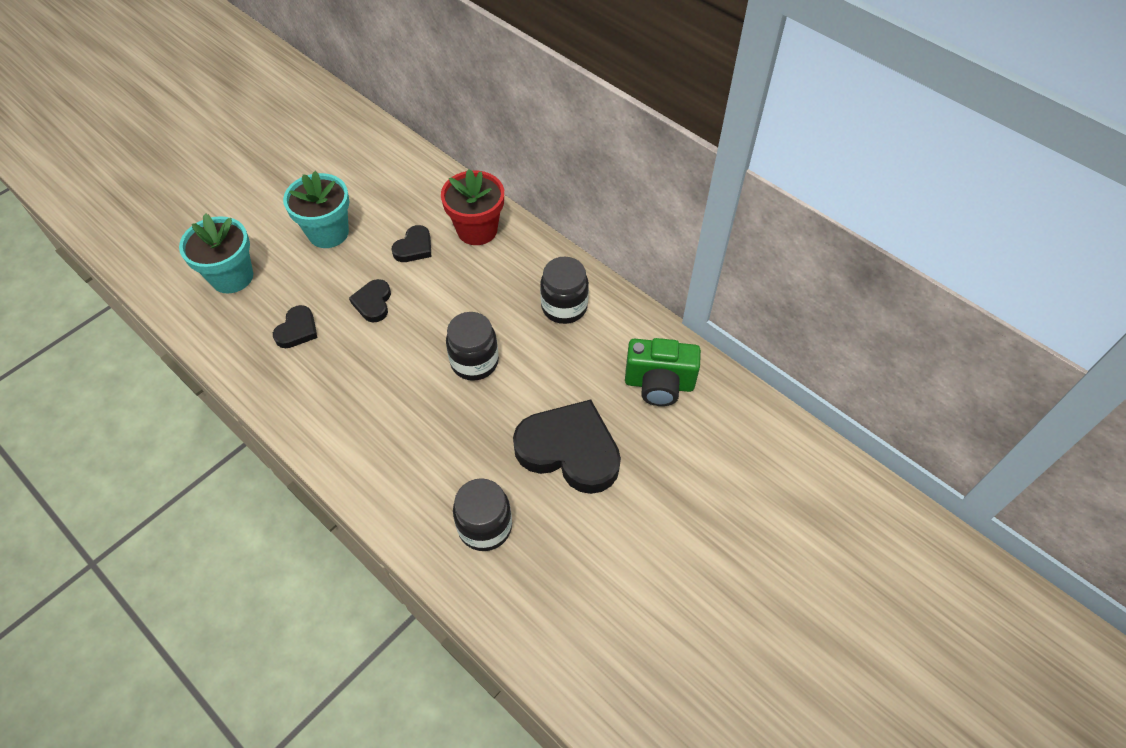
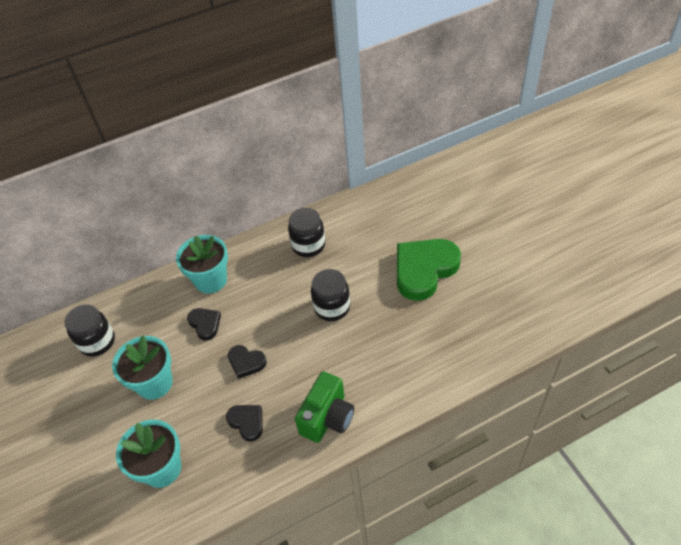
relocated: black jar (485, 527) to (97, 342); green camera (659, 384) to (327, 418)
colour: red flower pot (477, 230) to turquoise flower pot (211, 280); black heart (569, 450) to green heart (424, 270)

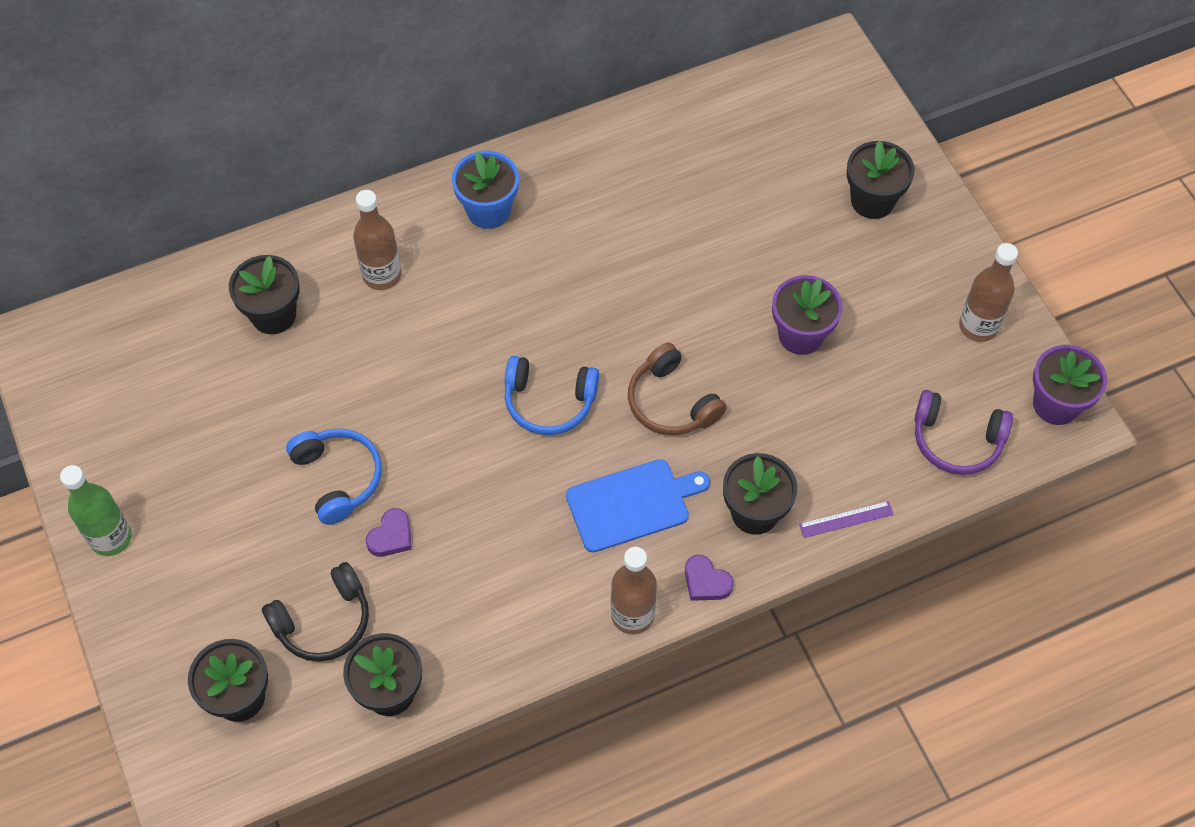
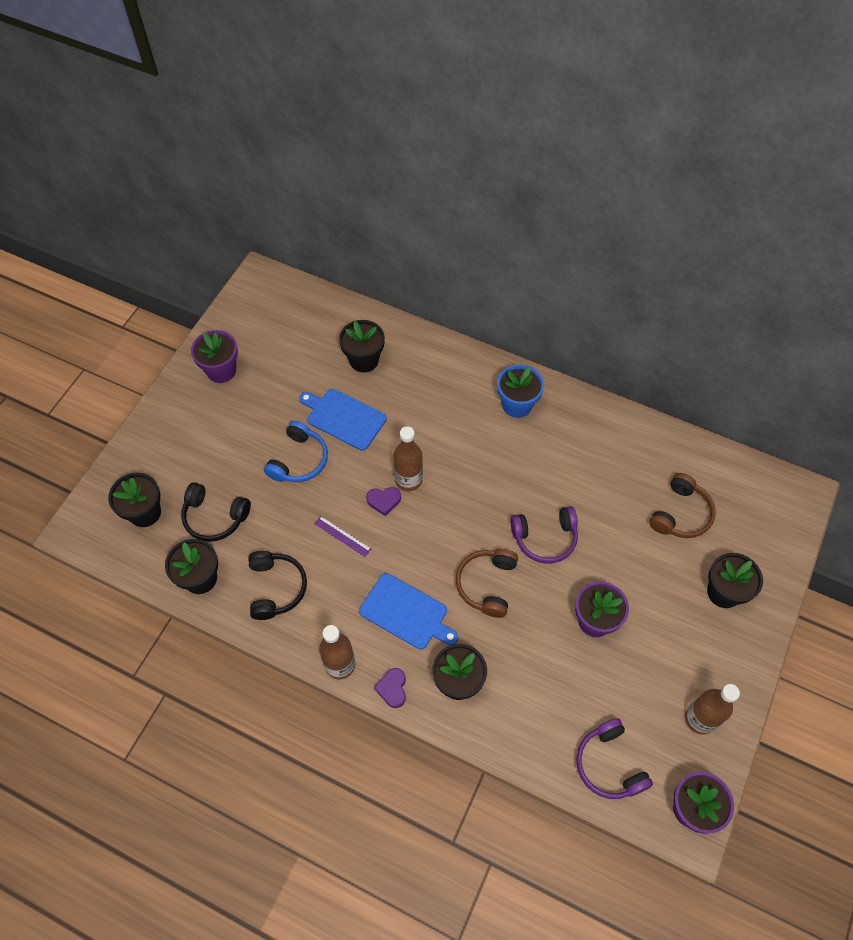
missing: green bottle (111, 538); blue headphones (549, 402)
appeared: purple flower pot (221, 370); black headphones (276, 588); blue cutting board (344, 418); purple headphones (545, 538); brown headphones (680, 514)
relocated: brown bottle (382, 275) to (408, 480); purple heart (391, 536) to (384, 501); purple ruler (846, 519) to (342, 536)

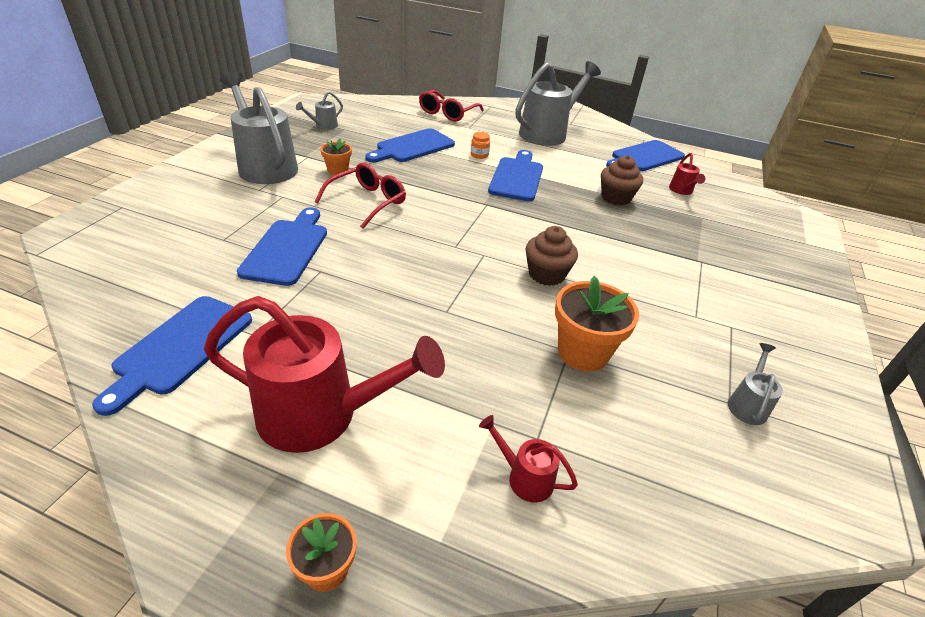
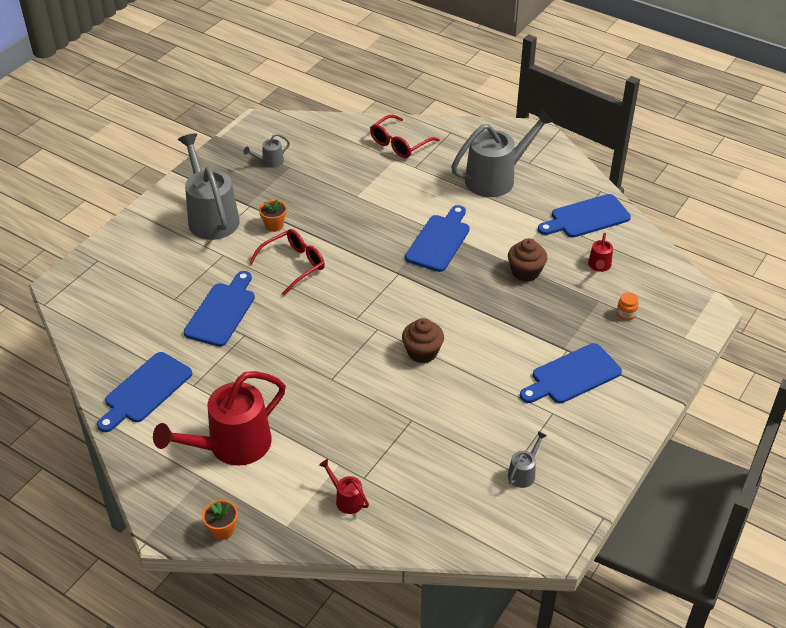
missing: orange flower pot (583, 352)
relocated: blue cutting board (412, 147) to (572, 375); orange jar (479, 155) to (626, 314)
spun: red watering can (322, 415) = (231, 446) 120 degrees clockwise

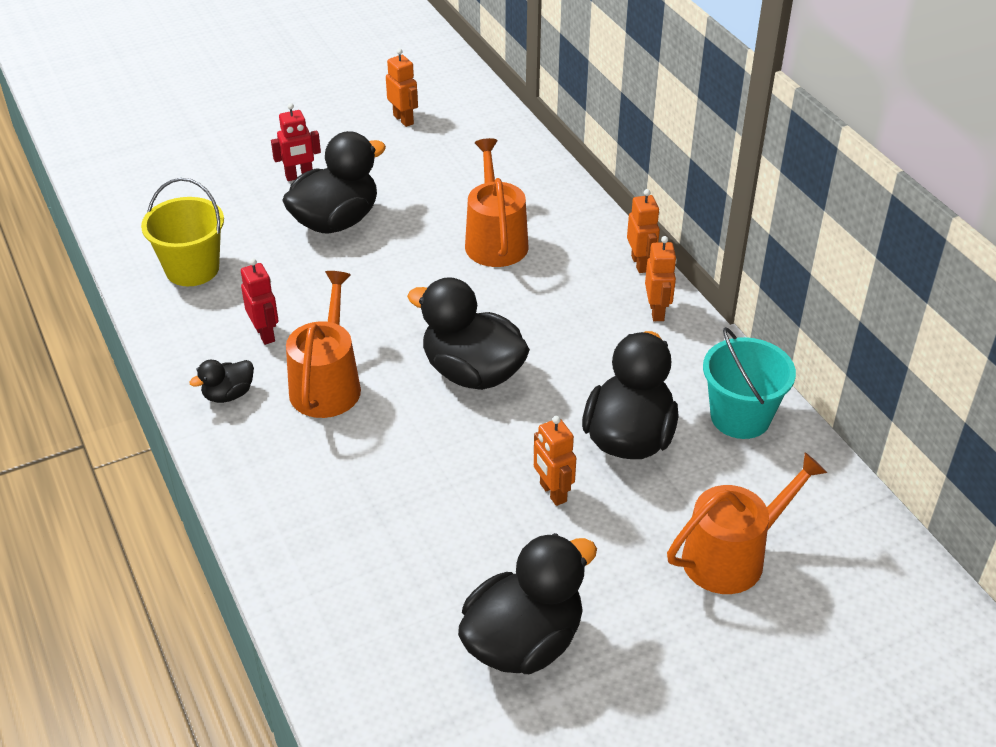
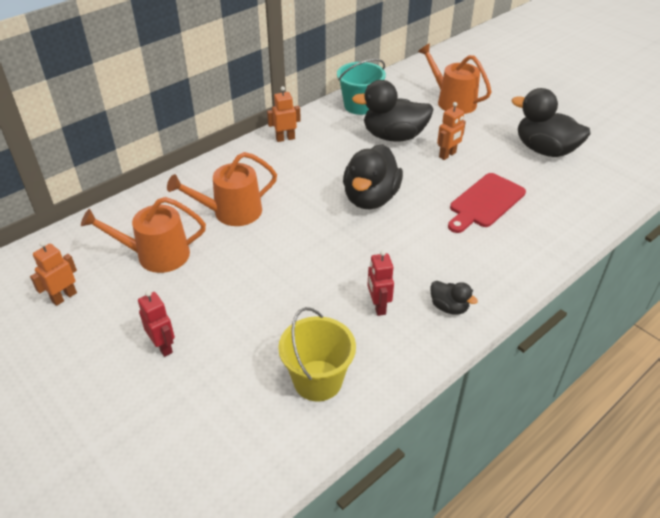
missing: black duck (336, 221); orange robot (640, 264)
appeared: red cutting board (485, 202)
relocated: orange watering can (327, 384) to (156, 255)
spun: red robot (265, 334) = (378, 306) 60 degrees counterclockwise

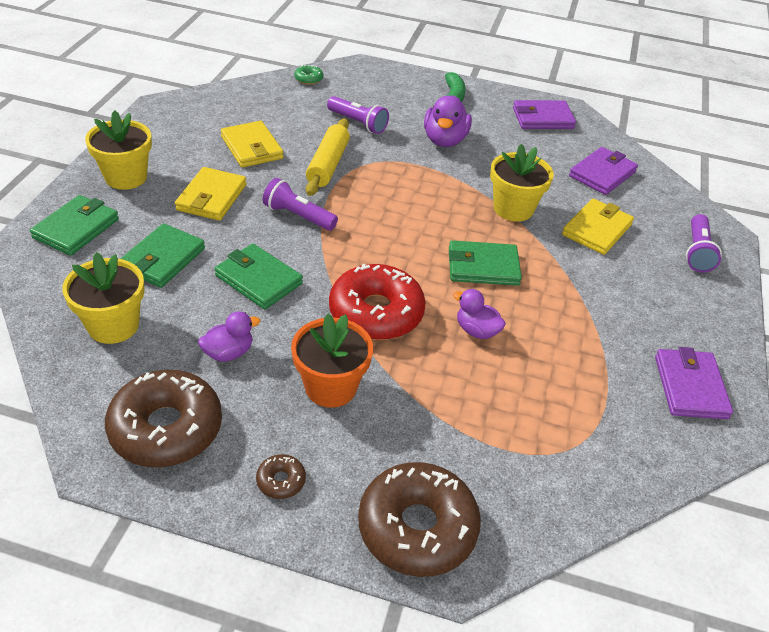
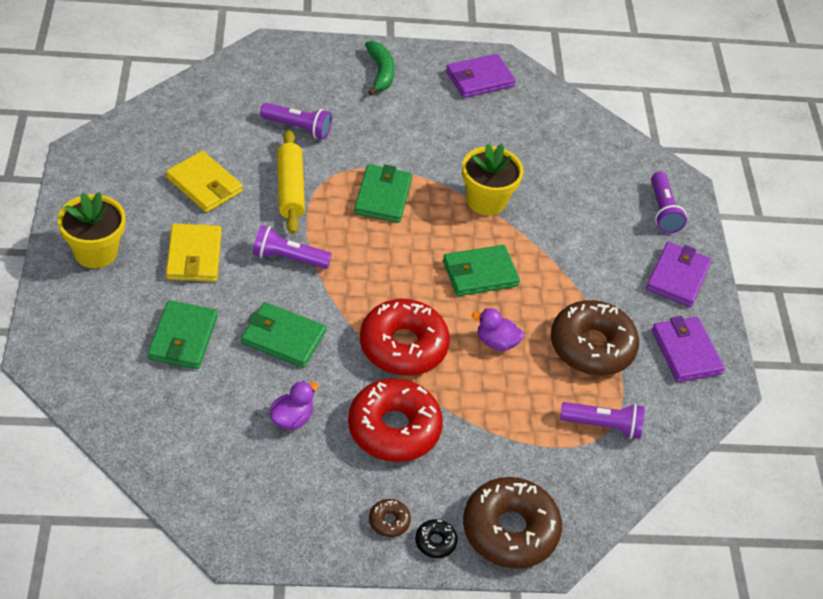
missing: yellow flower pot (113, 325); green donut (308, 79); purple duck (445, 140); yellow wallet (596, 230)
appeared: black donut (435, 542); purple flashlight (603, 425)
relocated: green wallet (76, 228) to (383, 196); brown donut (166, 428) to (592, 346); purple wallet (602, 174) to (677, 277)
exchanged: orange flower pot (331, 387) to red donut (394, 428)

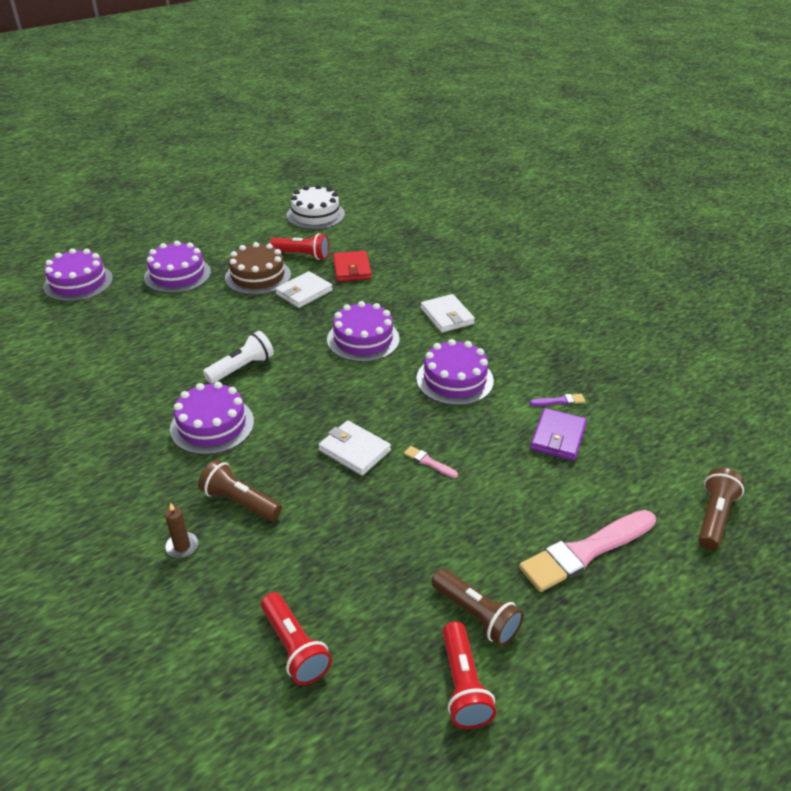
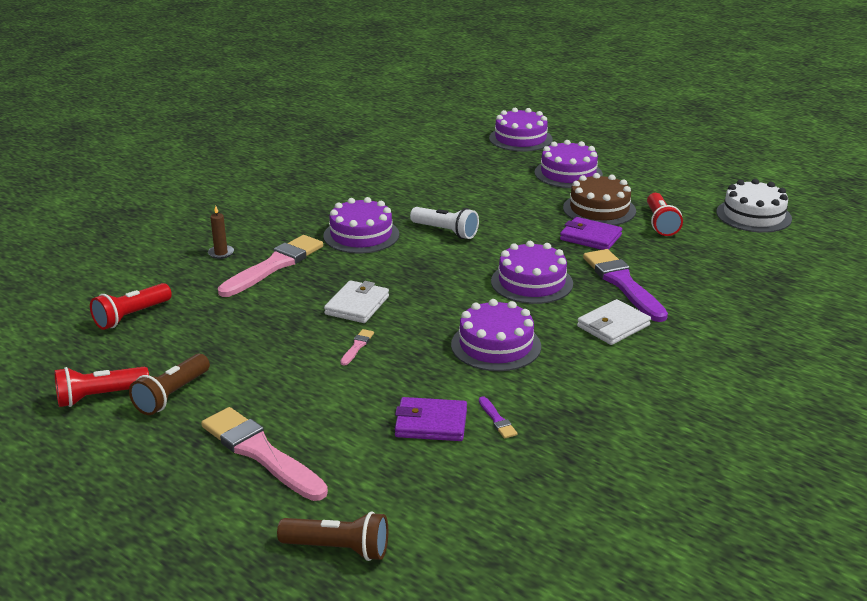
missing: red wallet (352, 269)
appeared: purple brush (623, 283)
exchanged: brown flashlight (240, 502) to pink brush (274, 265)
colour: white wallet (304, 292) to purple wallet (590, 237)

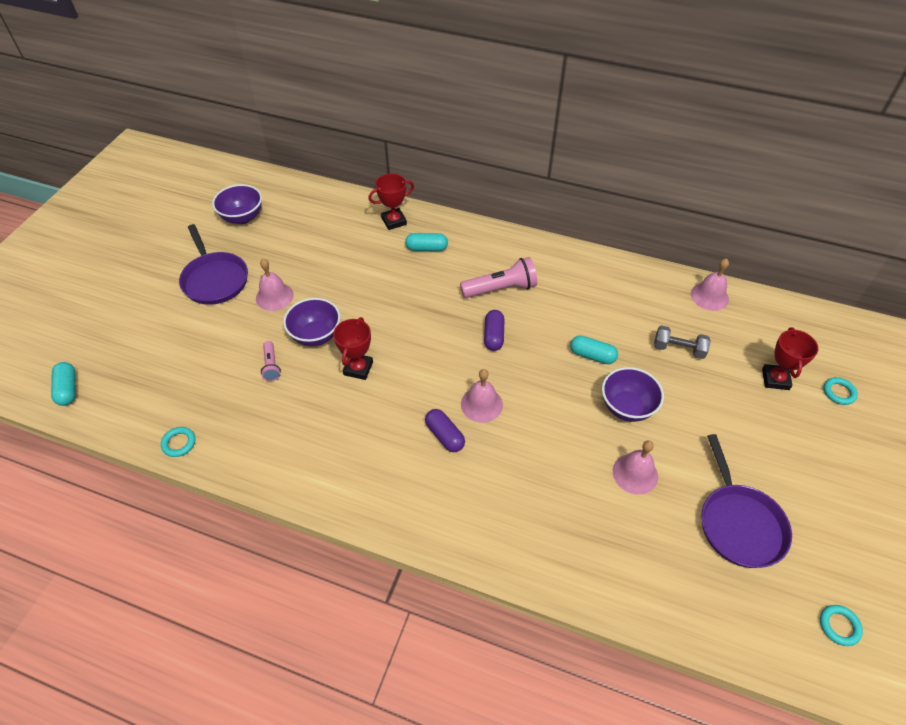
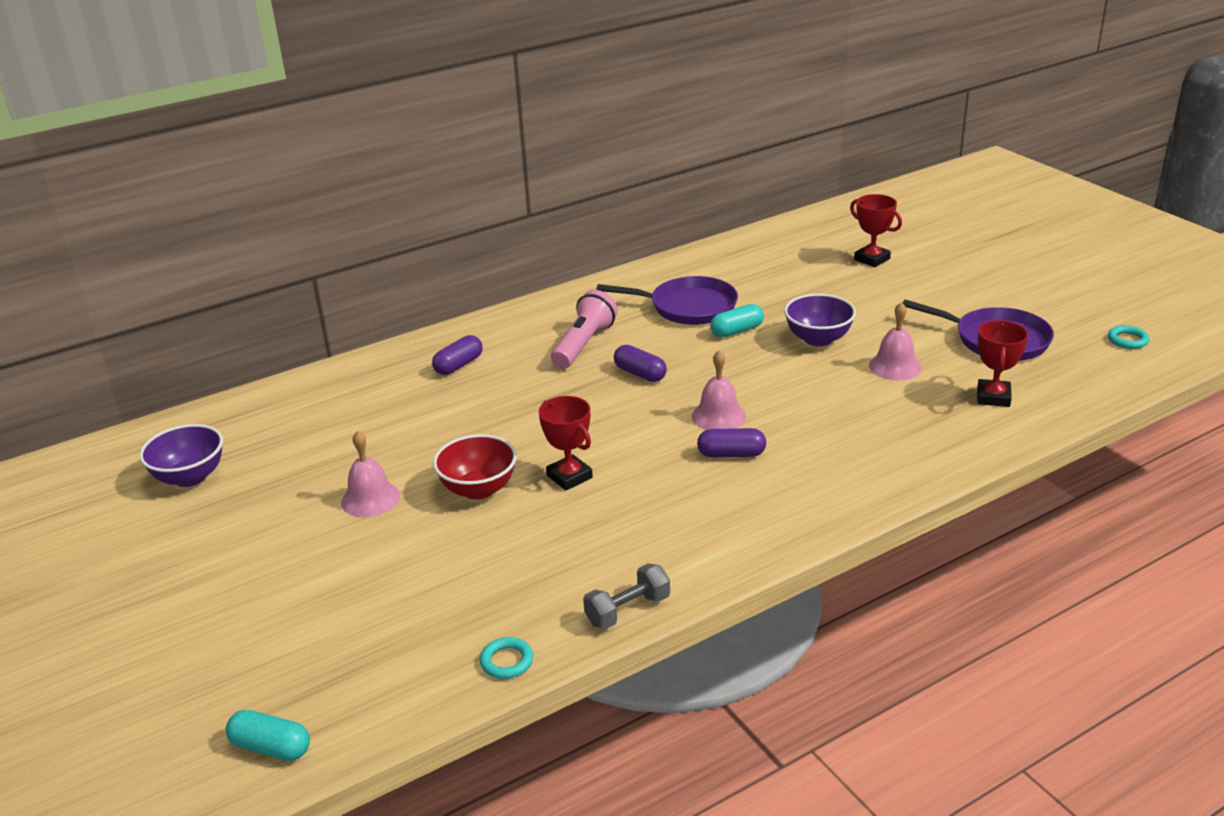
missing: pink flashlight (271, 366); pink bell (709, 296); turquoise ring (839, 392)
relocated: purple pan (215, 279) to (688, 307); red trophy (394, 221) to (993, 397); grey dumbbell (678, 349) to (627, 610)
colour: purple bowl (316, 335) to red bowl (478, 489); turquoise capsule (426, 248) to purple capsule (458, 365)

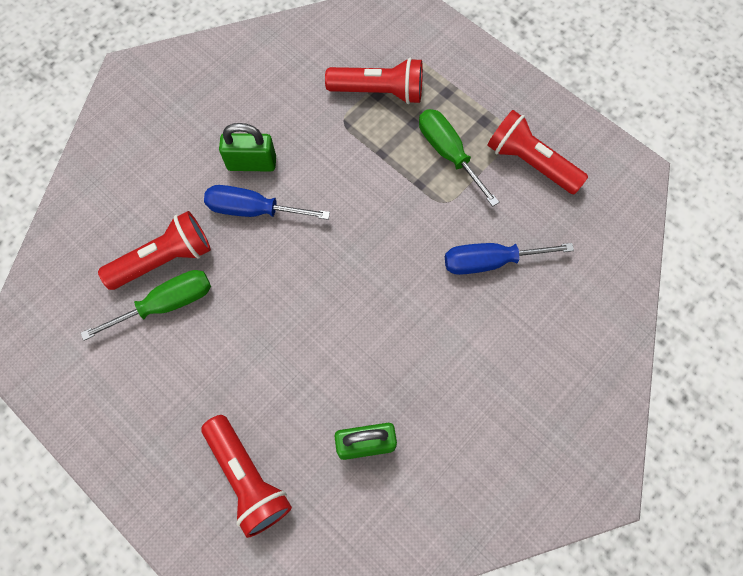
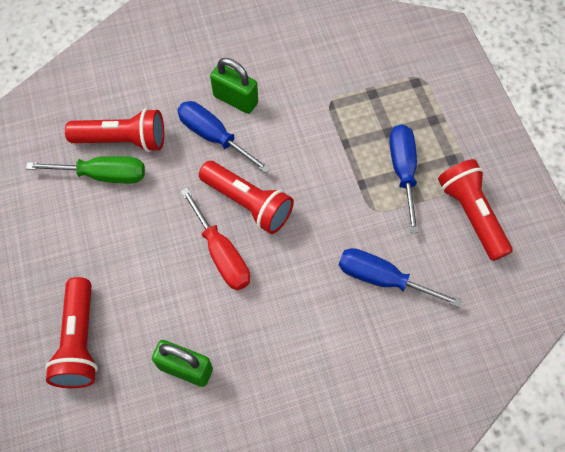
appeared: red screwdriver (221, 254)
relocated: red flashlight (379, 92) to (248, 203)
colour: green screwdriver (448, 153) to blue screwdriver (403, 171)

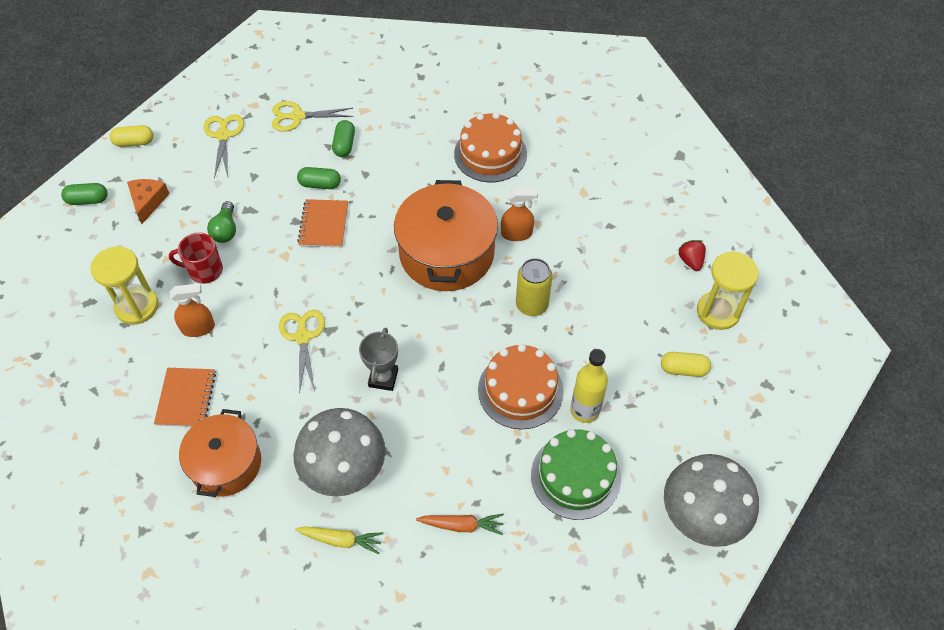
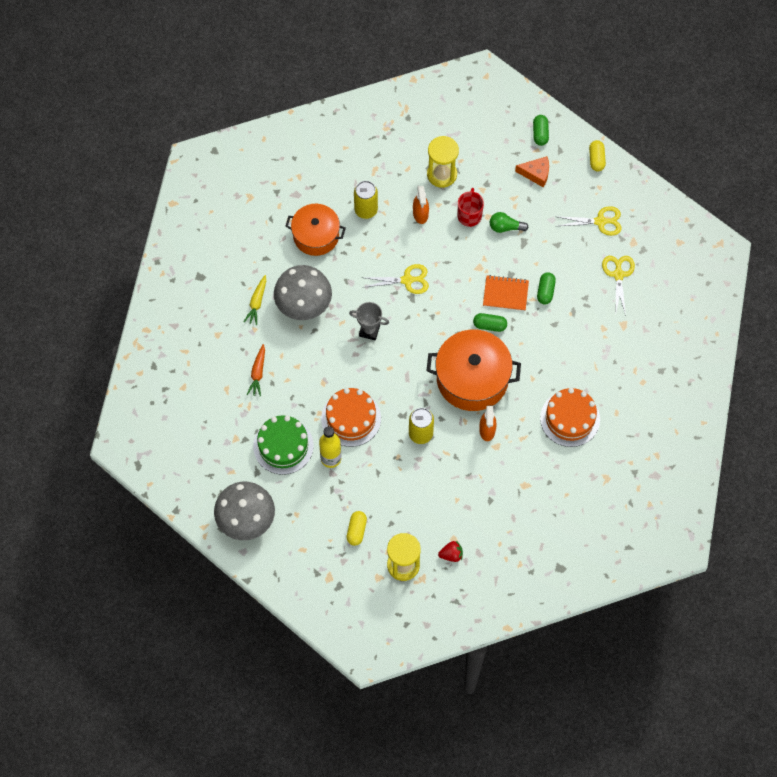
relocated: green capsule (344, 145) to (489, 325)
exchanged: orange notebook (186, 398) to yellow can (366, 210)

